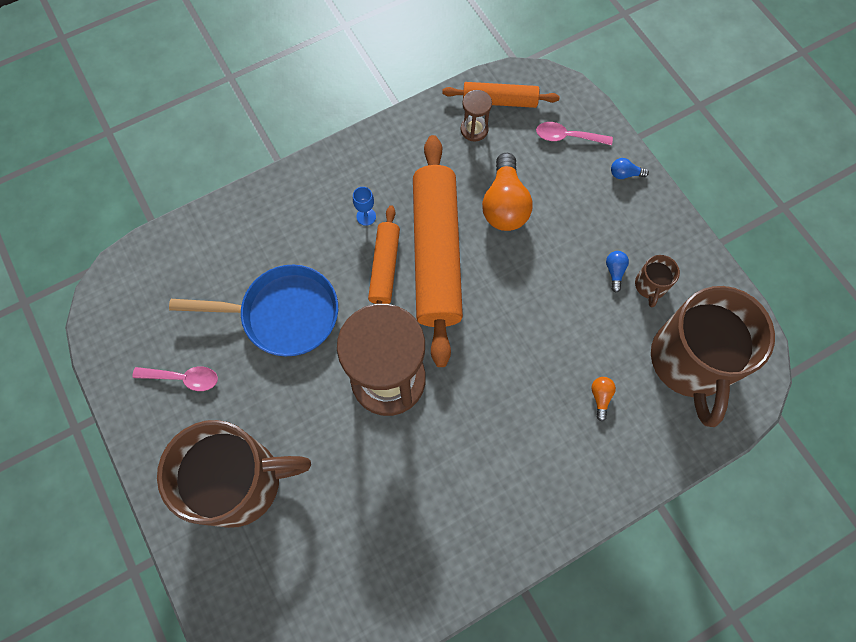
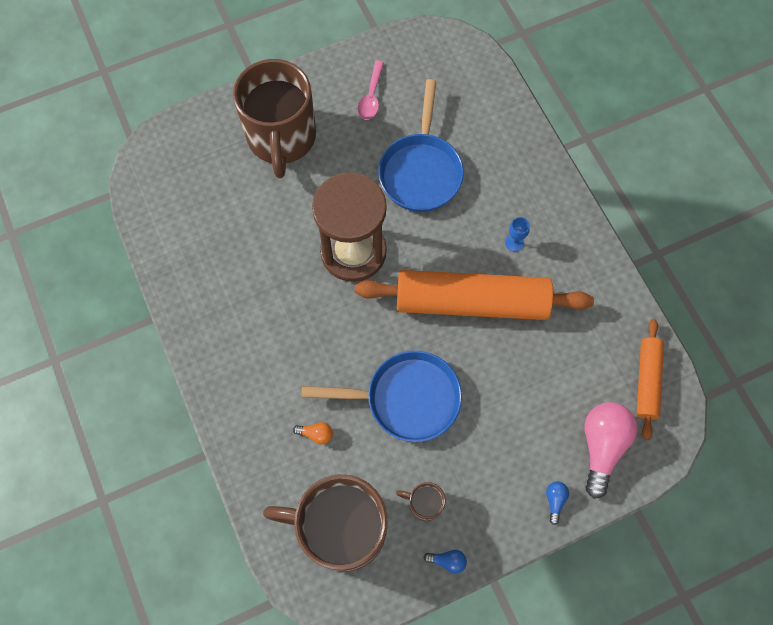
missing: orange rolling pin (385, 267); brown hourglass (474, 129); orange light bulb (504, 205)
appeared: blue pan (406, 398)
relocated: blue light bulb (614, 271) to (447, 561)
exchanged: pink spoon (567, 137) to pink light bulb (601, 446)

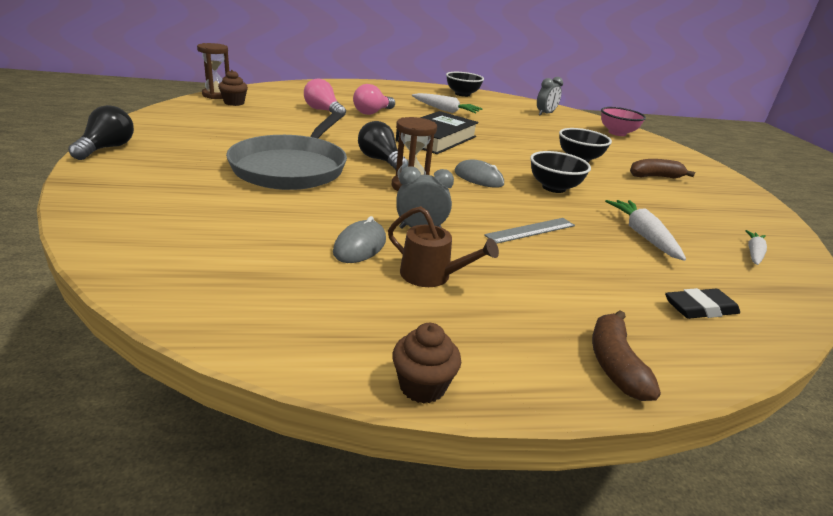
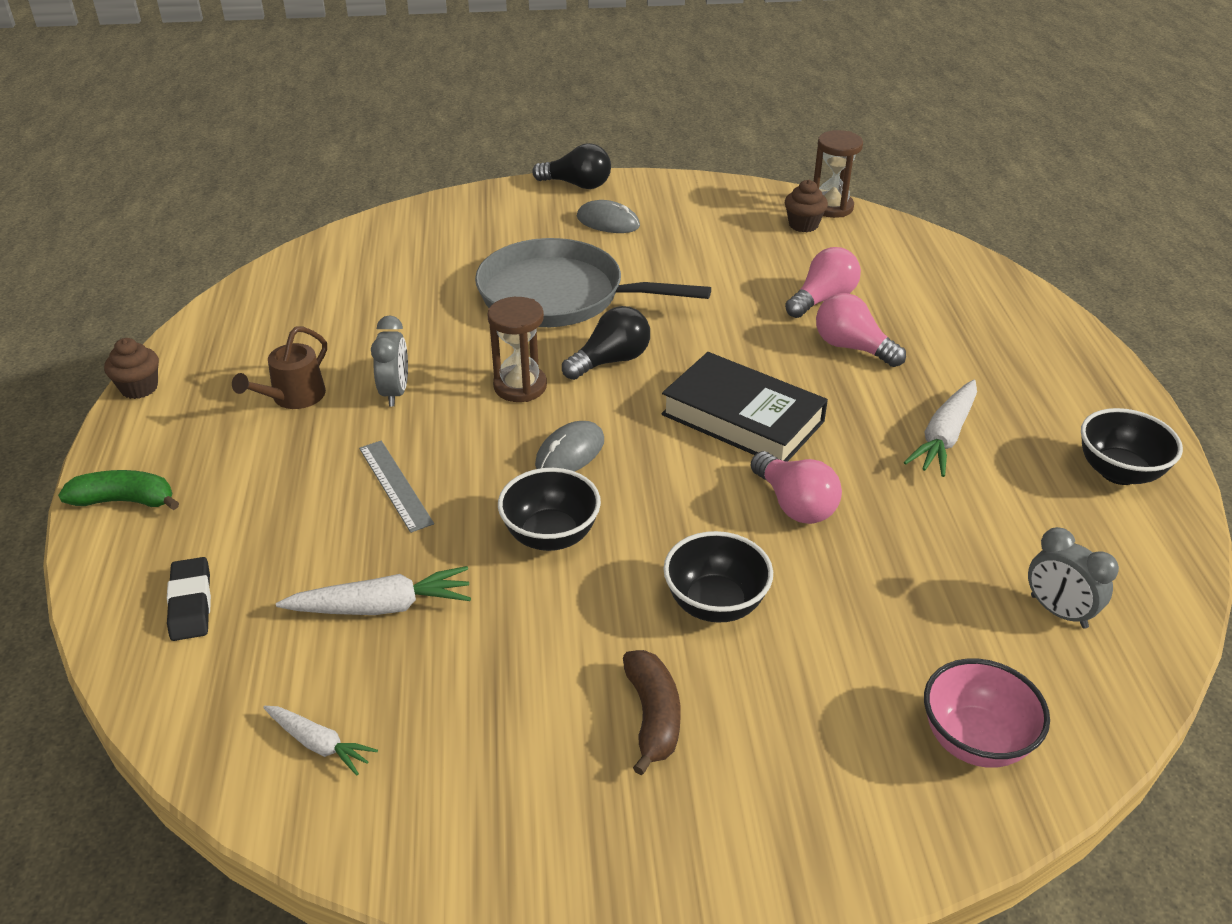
appeared: pink light bulb (794, 504)
relocated: grey mouse (360, 246) to (608, 222)
colour: brown banana (614, 364) to green banana (125, 501)

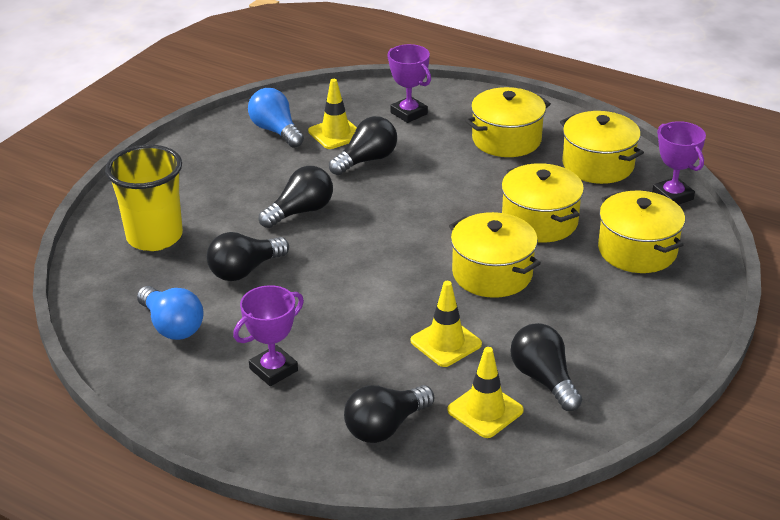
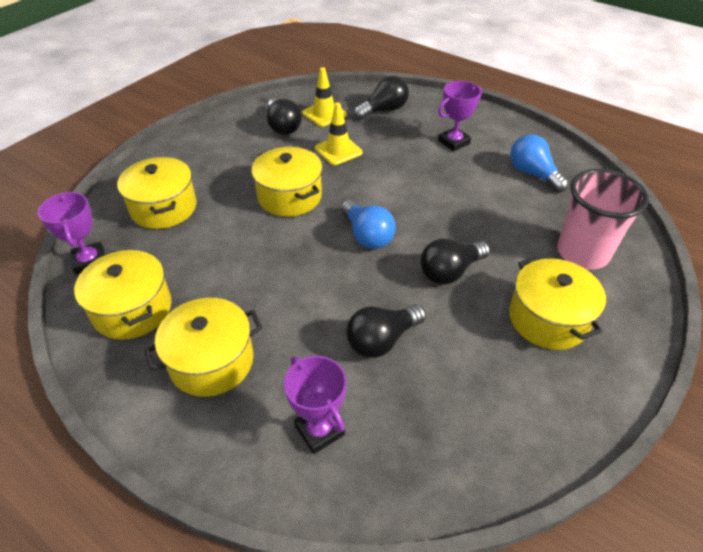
missing: black light bulb (245, 270); yellow traffic cone (335, 134)
relocated: blue light bulb (276, 131) to (367, 235); yellow pot (539, 221) to (548, 319)
colour: yellow cup (154, 237) to pink cup (582, 253)

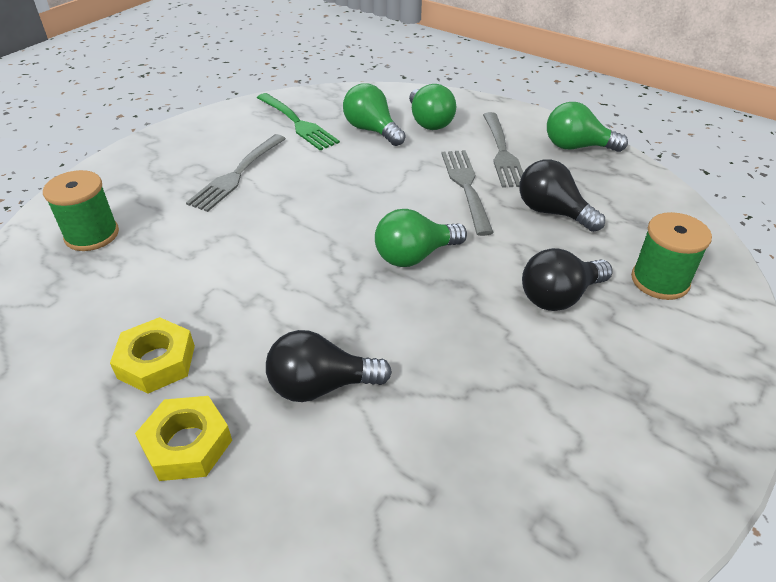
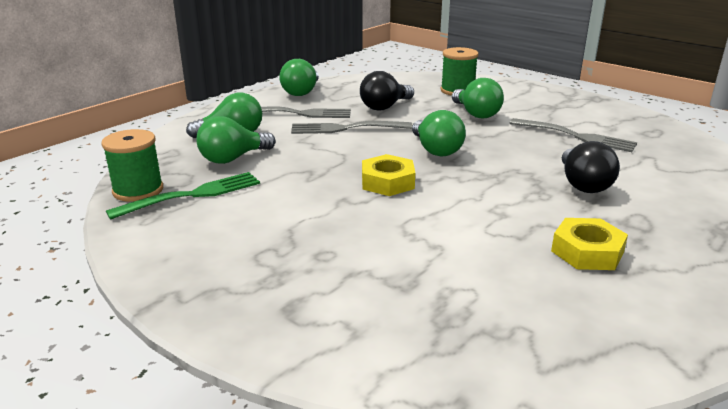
relocated: green spool (92, 235) to (138, 190); yellow nut (187, 444) to (387, 182); grey fork (237, 174) to (575, 136)
colour: black light bulb (559, 296) to green light bulb (476, 114)

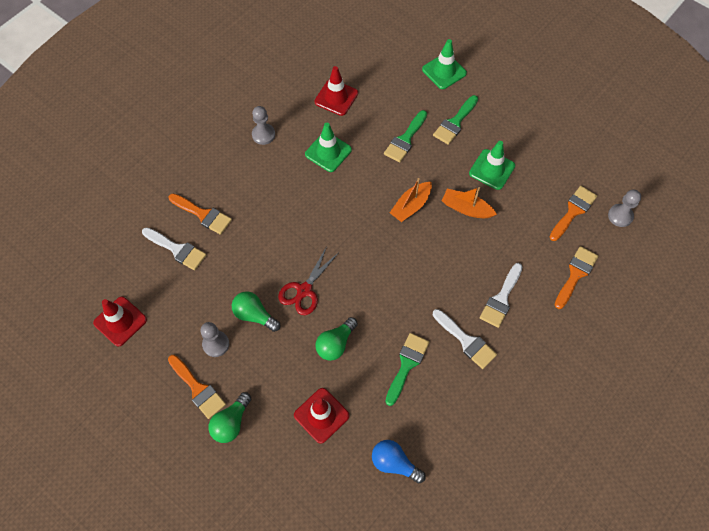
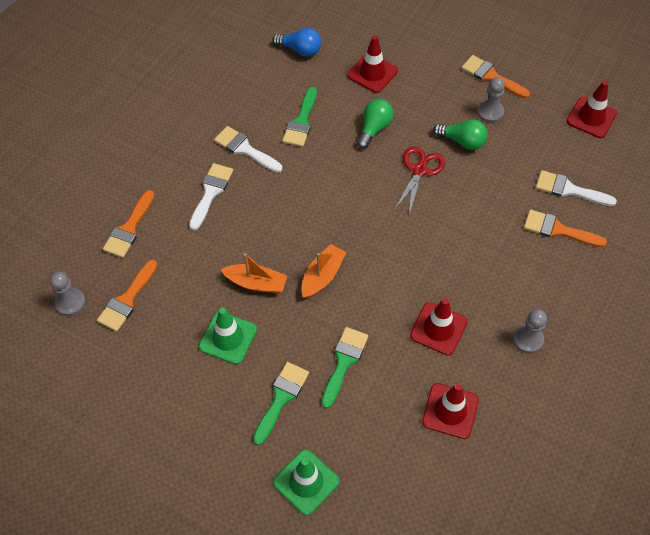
missing: green light bulb (231, 422)
colour: green traffic cone (328, 152) to red traffic cone (438, 329)

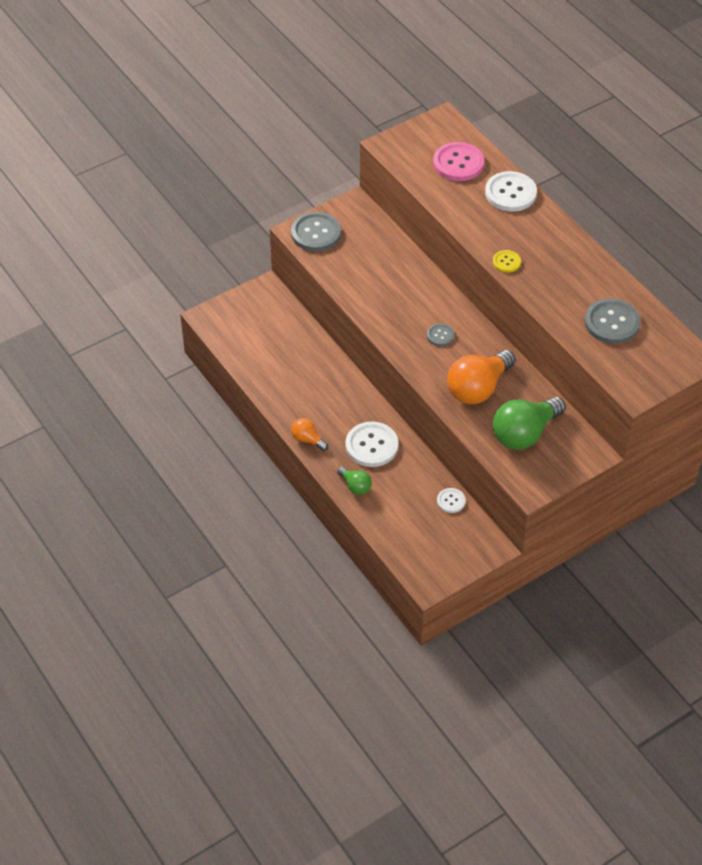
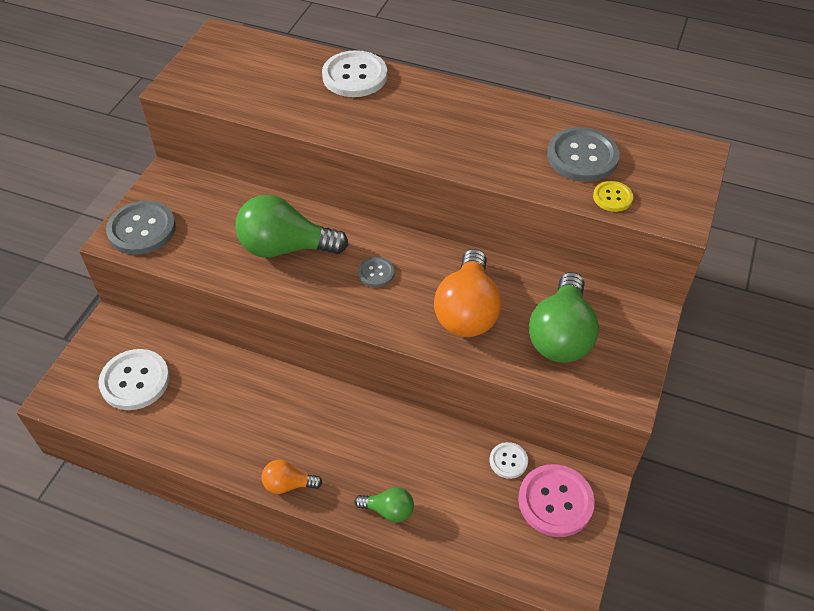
appeared: green light bulb (285, 247)
relocated: white button (371, 445) to (135, 381); pink button (458, 163) to (555, 501); yellow button (506, 262) to (612, 197)

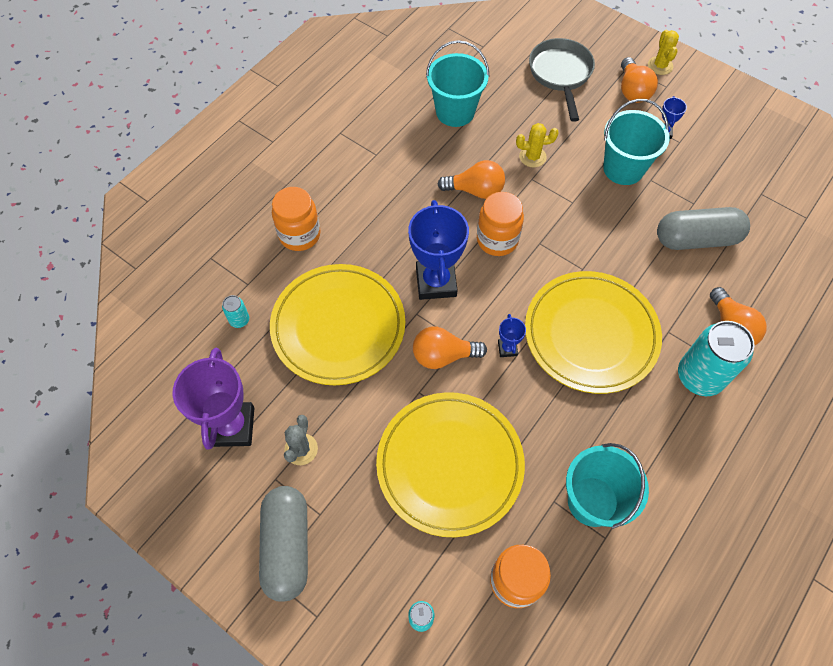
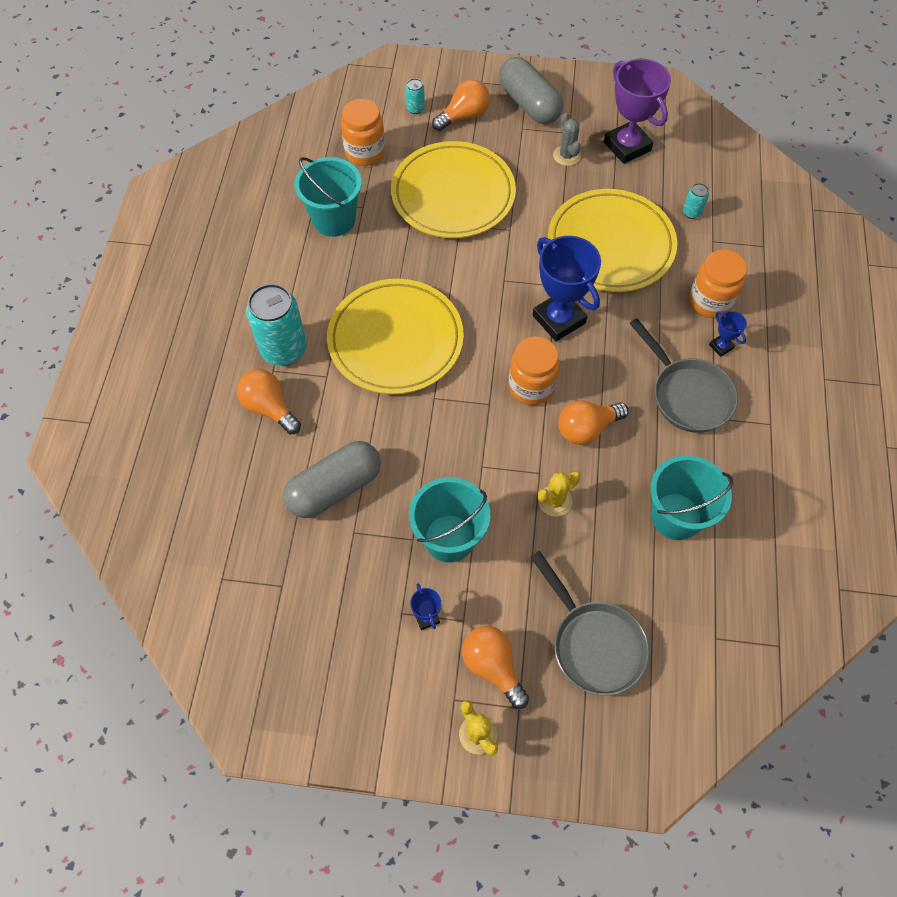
appeared: grey pan (687, 394)
relocated: orange light bulb (443, 355) to (464, 116); blue trophy (507, 348) to (721, 346)

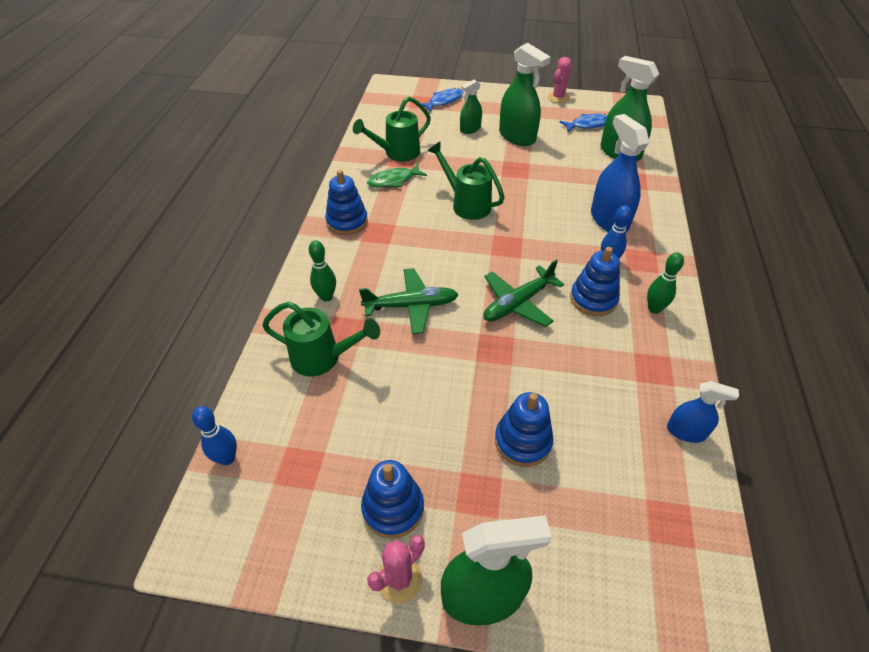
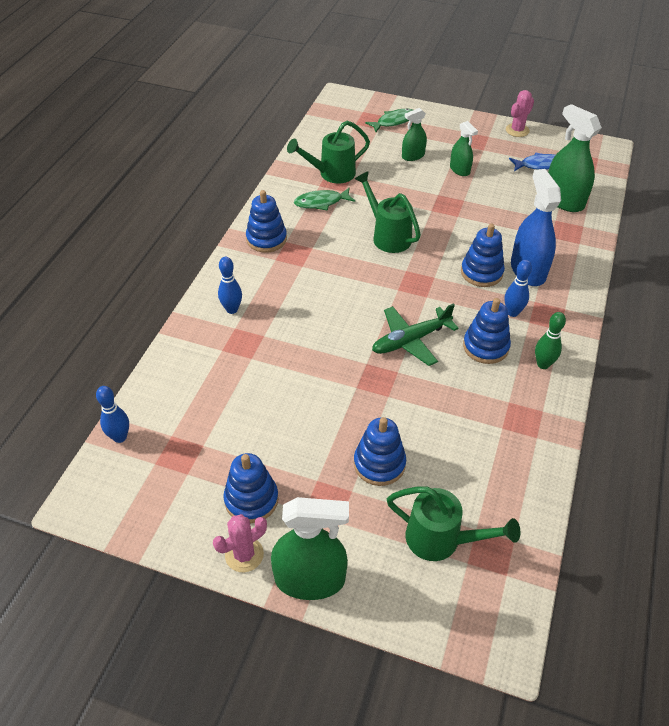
missing: green plane (411, 306); blue spray bottle (686, 431)
appeared: blue stacking toy (481, 272)
relocated: green watering can (322, 358) to (440, 539)
colour: green bowling pin (326, 297) to blue bowling pin (232, 309); blue fish (444, 101) to green fish (394, 121)
size: green spray bottle (517, 136) = (459, 170) x0.57

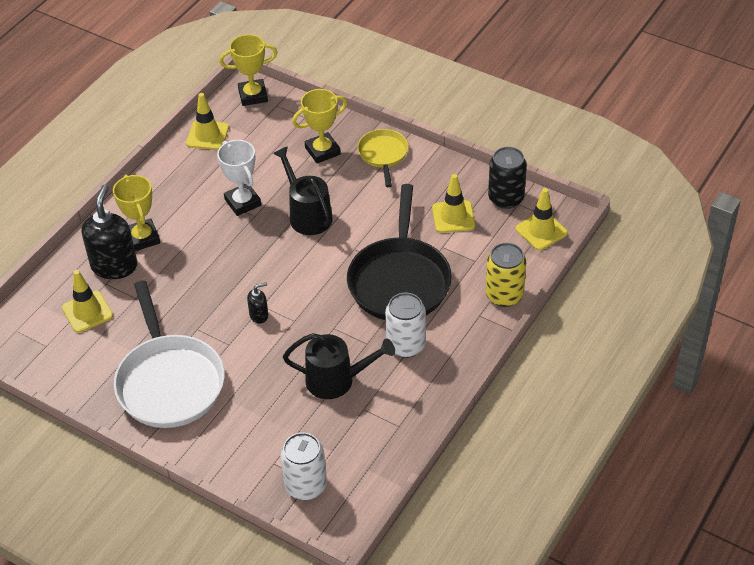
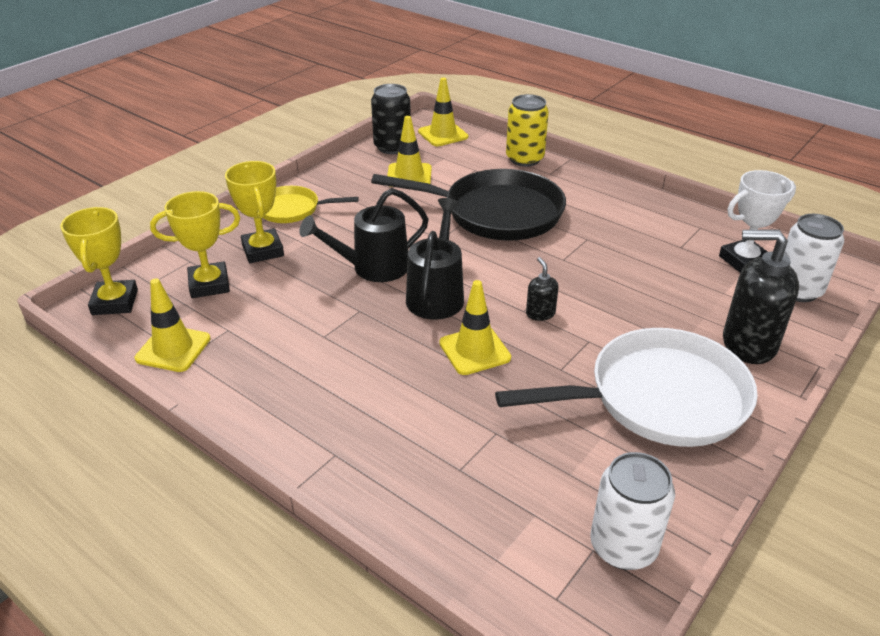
relocated: yellow traffic cone (87, 312) to (474, 350); black soap dispenser (114, 266) to (748, 344); yellow trophy (143, 238) to (209, 284); white trophy (243, 202) to (744, 261); black watering can (337, 380) to (436, 294); white can (406, 345) to (623, 546)

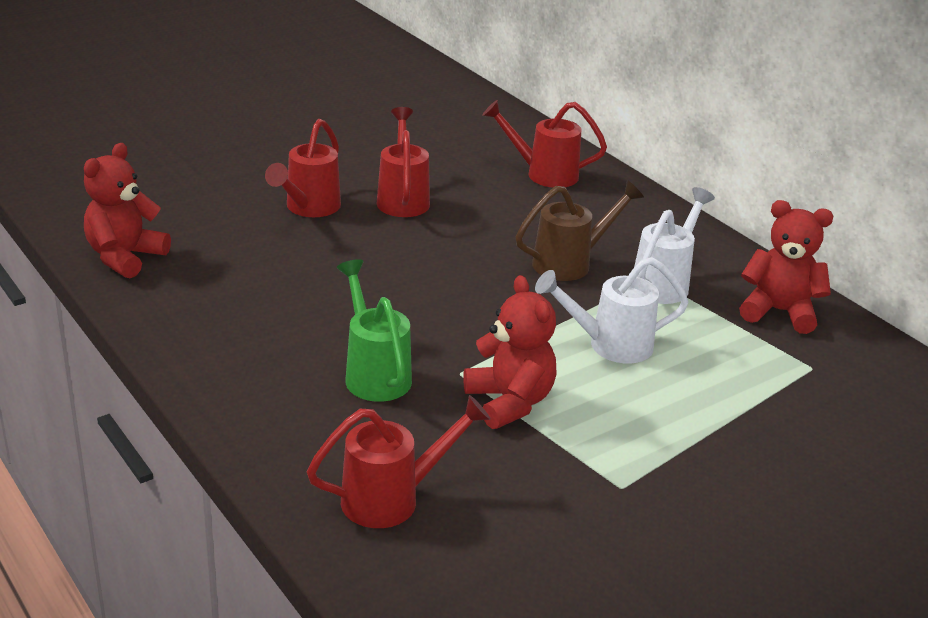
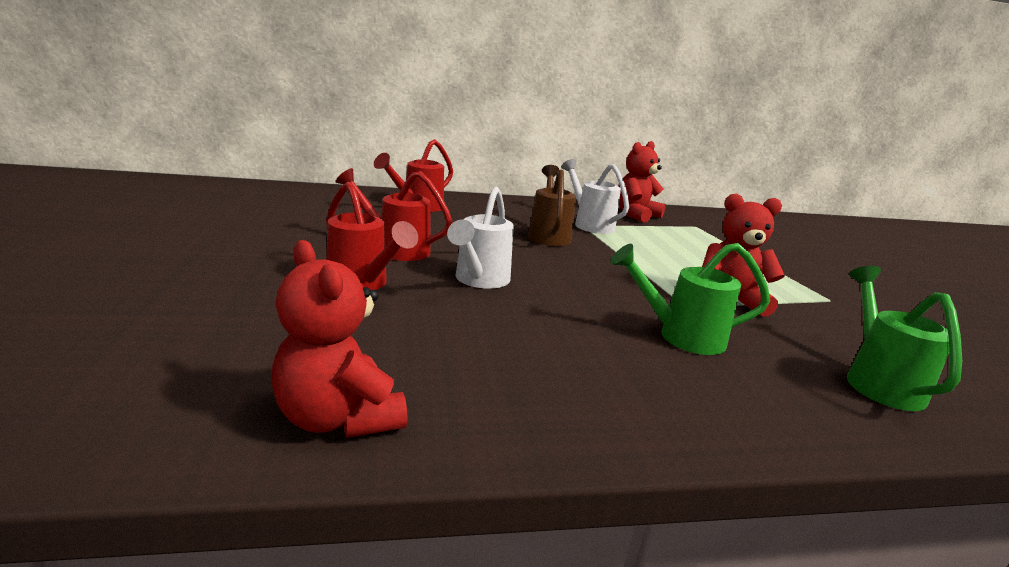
relocated: white watering can (609, 345) to (479, 281)
colour: red watering can (393, 498) to green watering can (877, 381)

